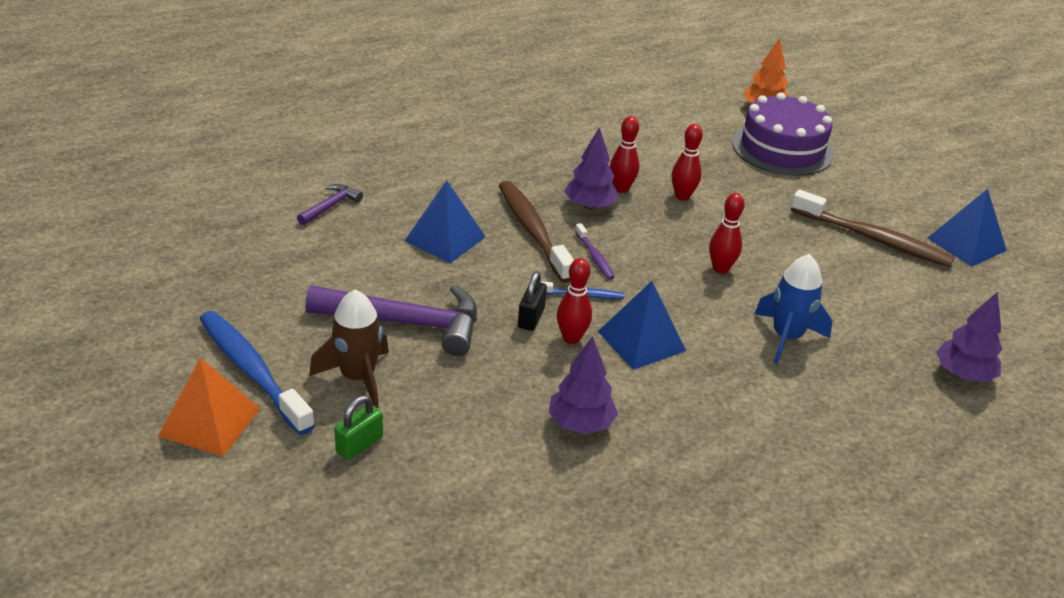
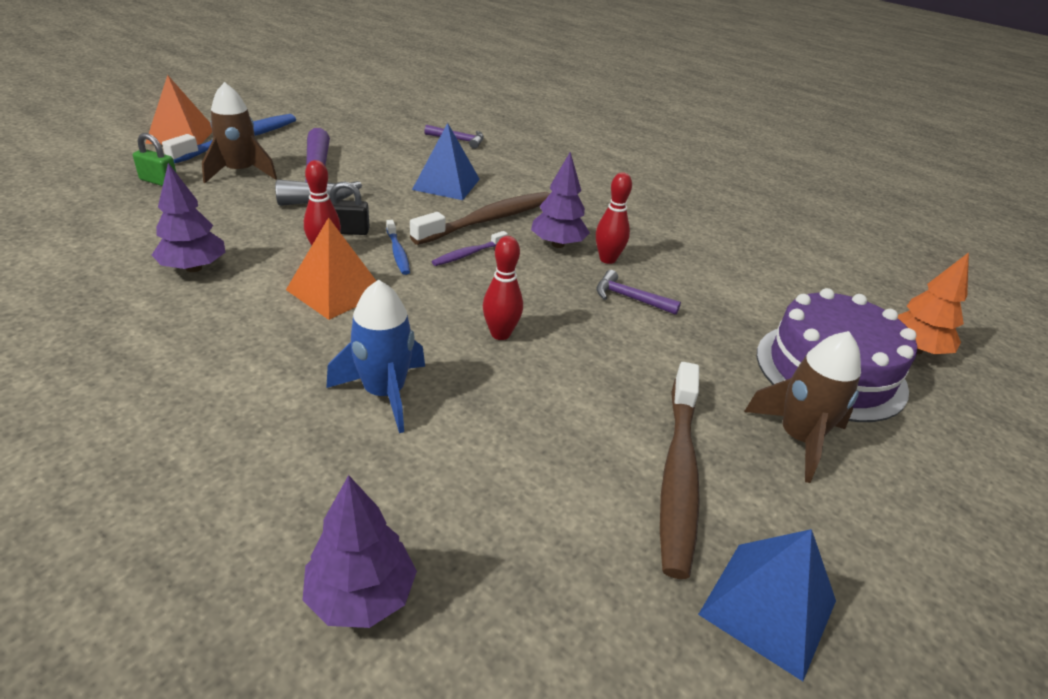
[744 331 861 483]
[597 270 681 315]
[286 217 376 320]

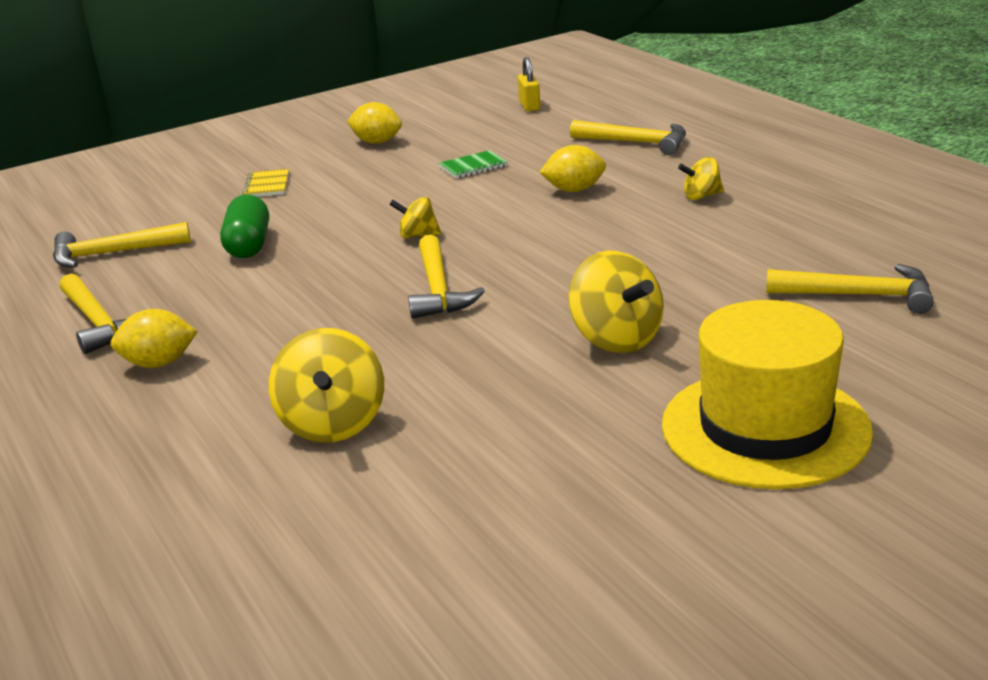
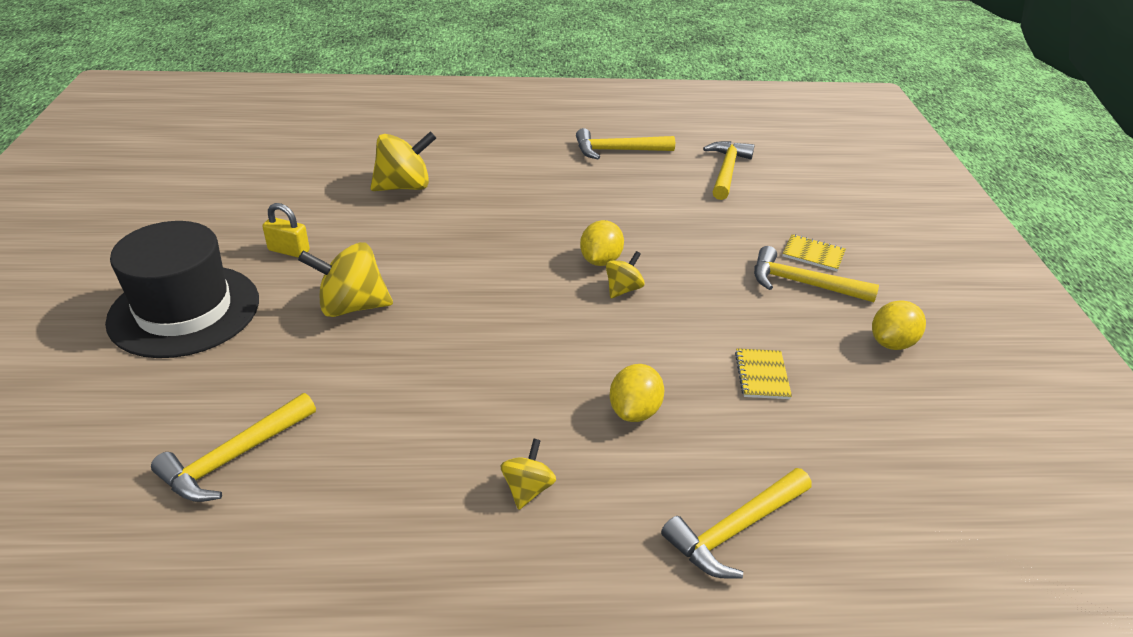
[220 194 269 258] (first image)
[580 220 624 266]
[754 246 879 302]
[262 203 310 258]
[735 348 792 399]
[105 221 259 358]
[370 131 436 191]

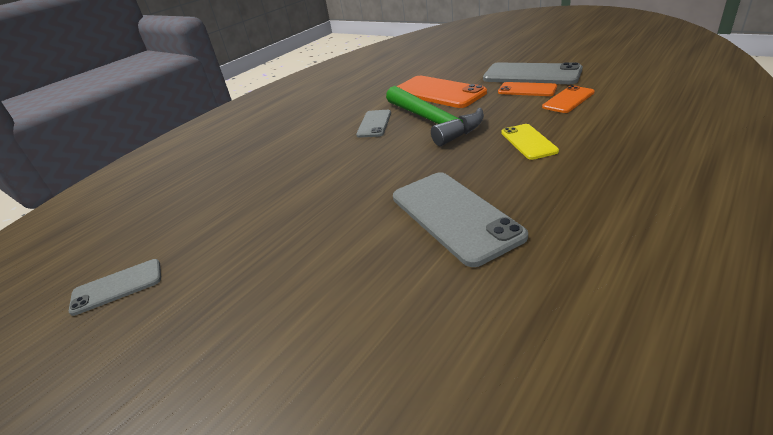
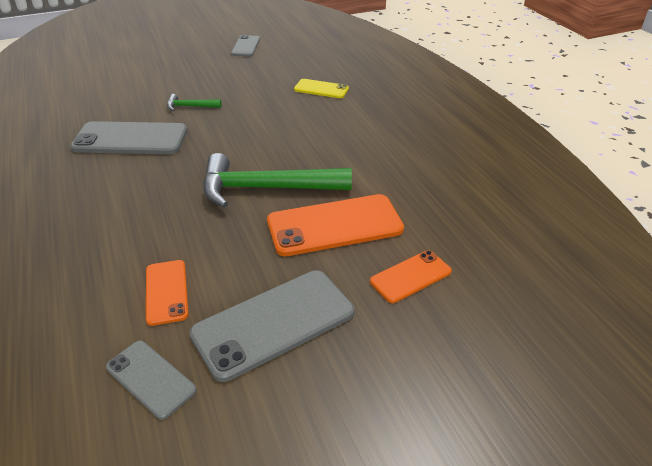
[167 94 221 111]
[106 341 197 420]
[370 250 452 303]
[294 79 349 98]

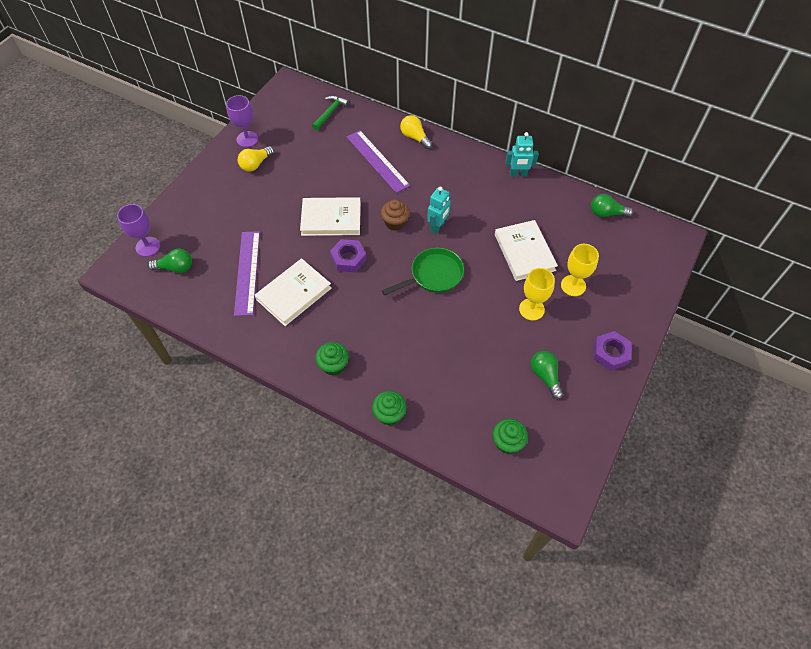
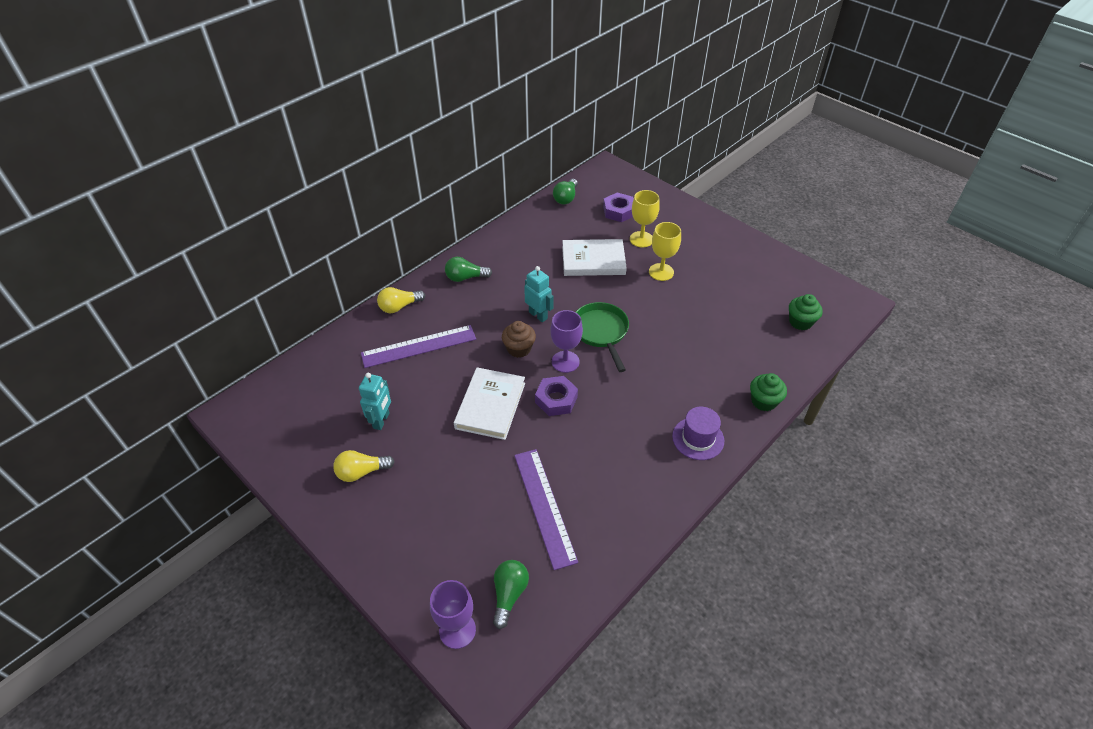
[255 258 332 326] (first image)
[312 95 350 130] (first image)
[550 310 583 373]
[359 373 391 430]
[445 257 492 282]
[603 192 634 222]
[672 407 724 460]
[514 449 578 570]
[333 450 395 482]

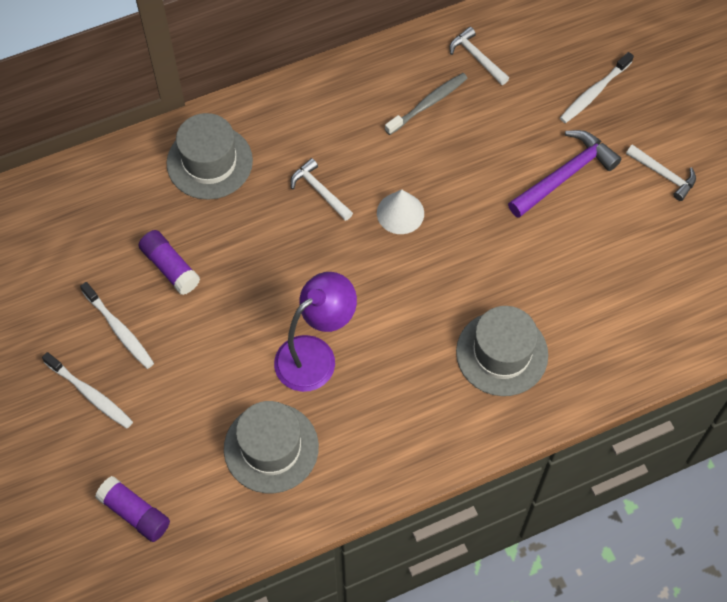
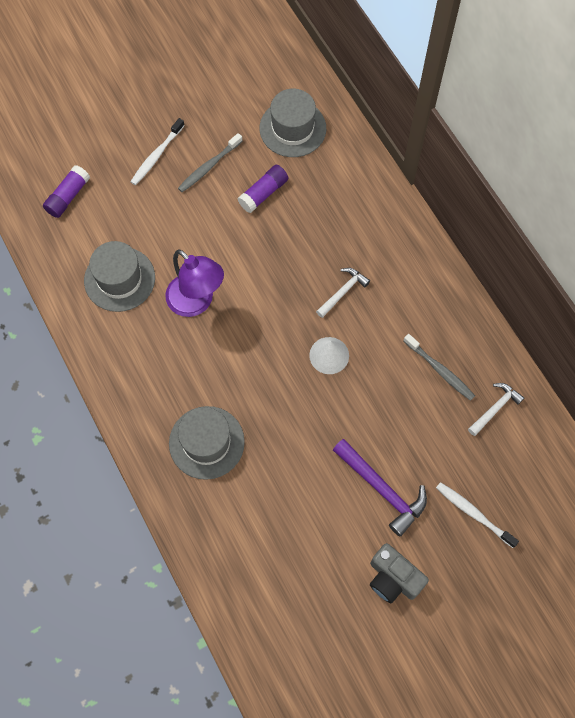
[260 89 326 157]
[370 543 429 603]
[178 133 242 192]

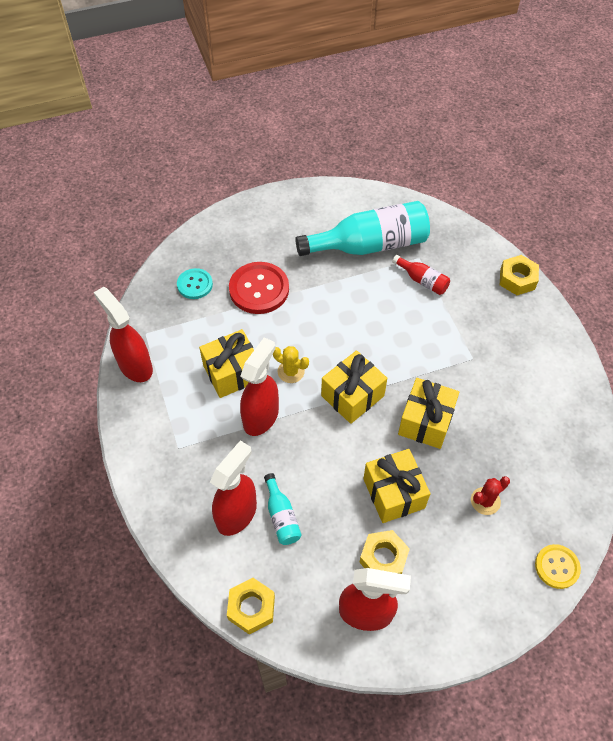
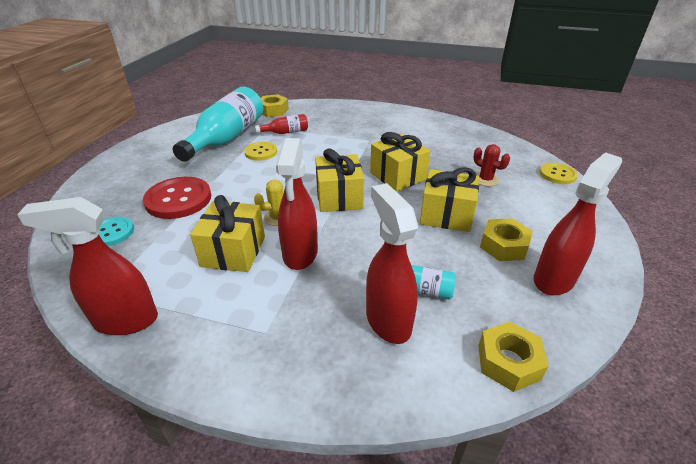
[244 142 277 161]
[261 94 289 117]
[276 138 318 270]
[474 144 510 186]

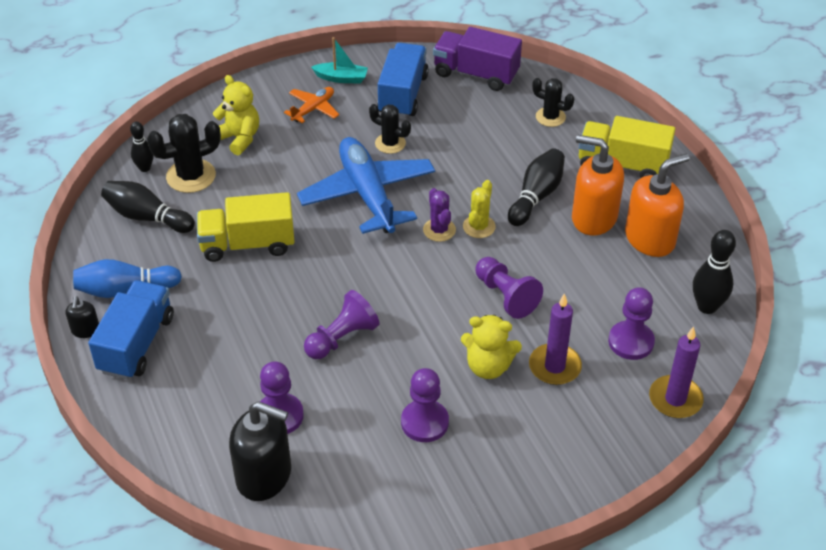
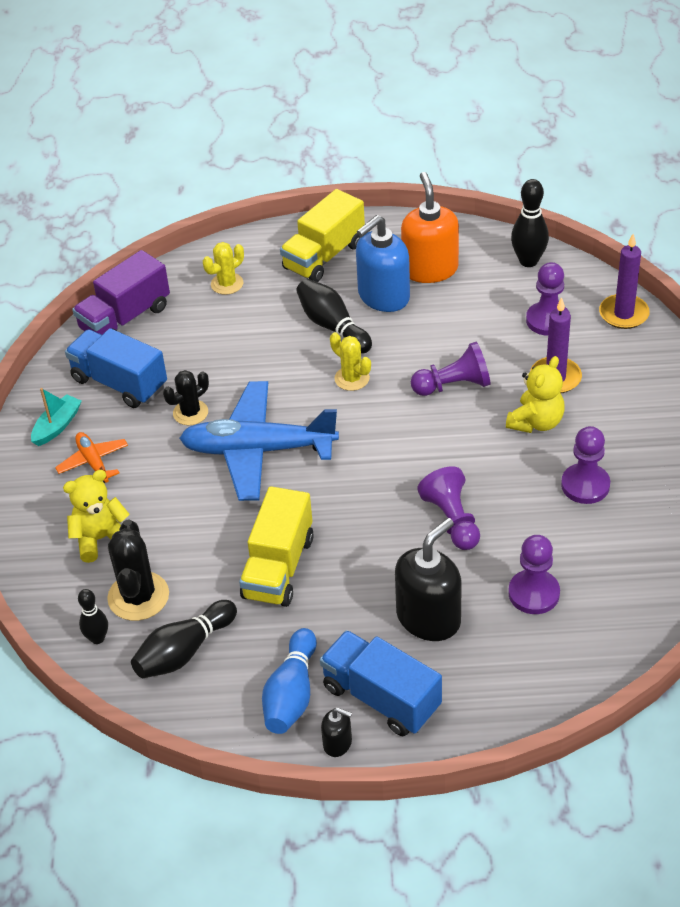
[423 188 456 242] (first image)
[395 518 462 641]
[203 242 244 295]
[356 215 410 312]

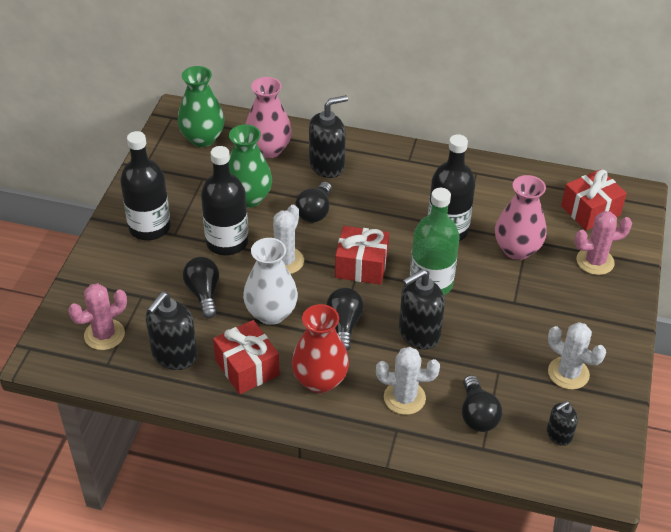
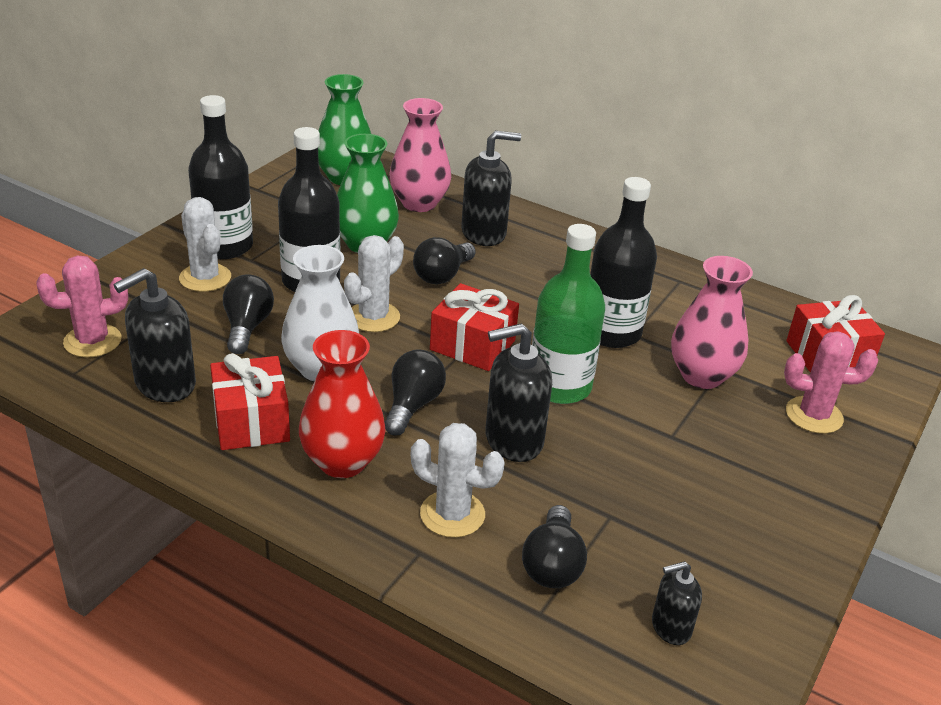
[179 197 231 292]

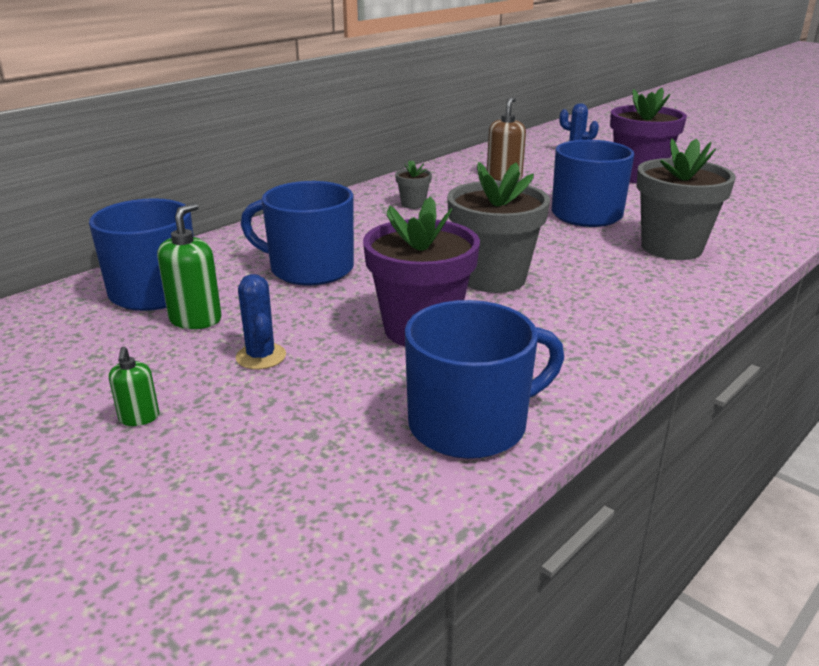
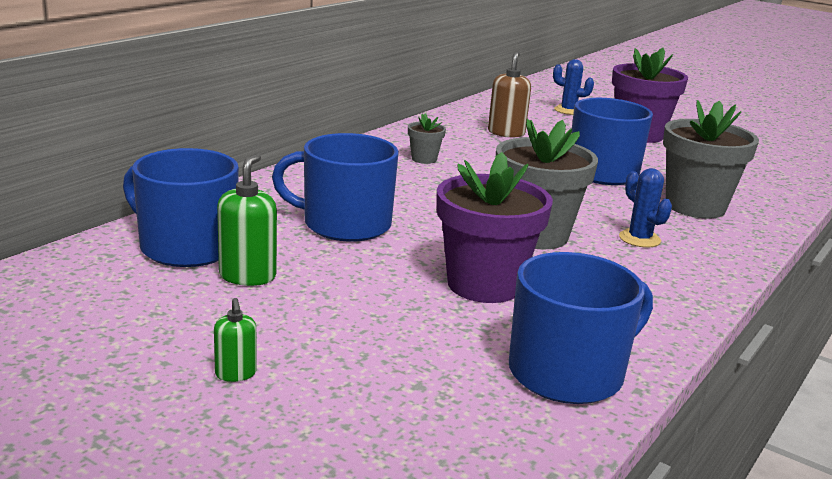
[619 168 672 248]

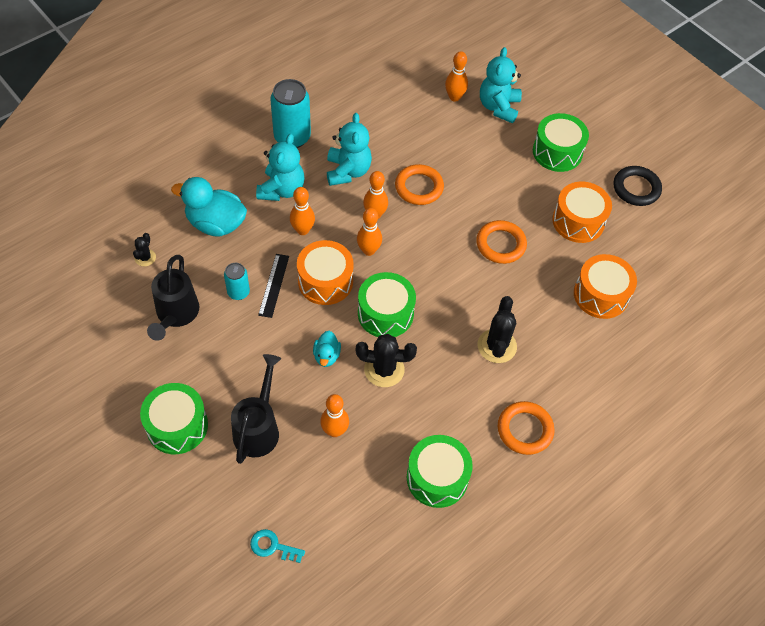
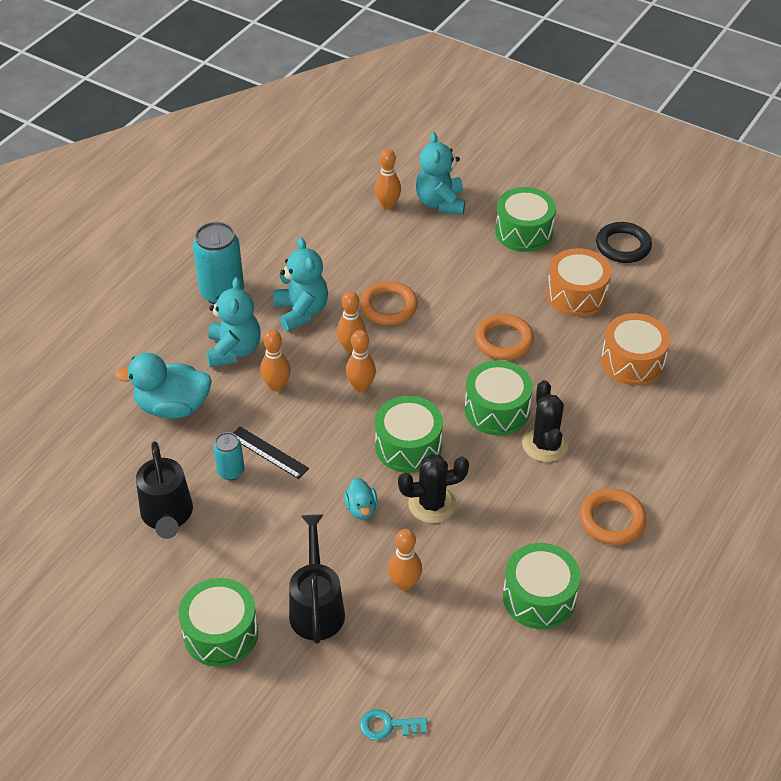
[133 233 156 266] (first image)
[297 240 354 305] (first image)
[465 360 533 436]
[233 427 309 479]

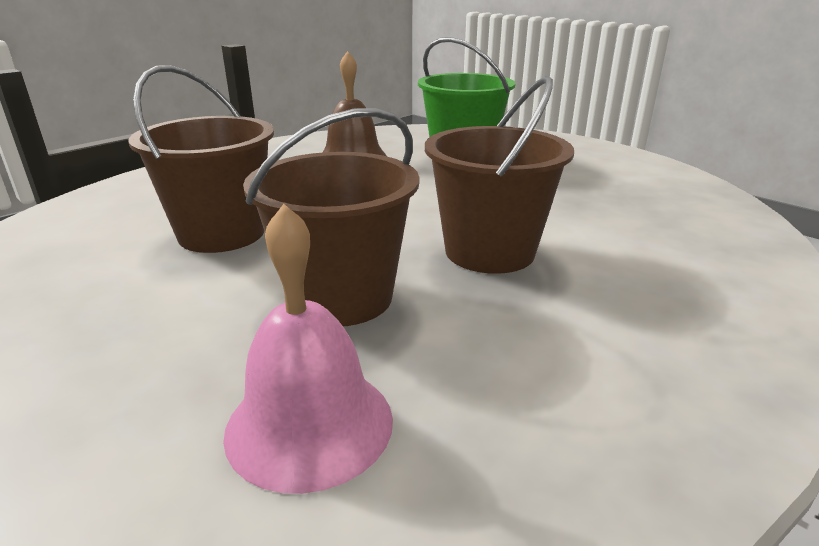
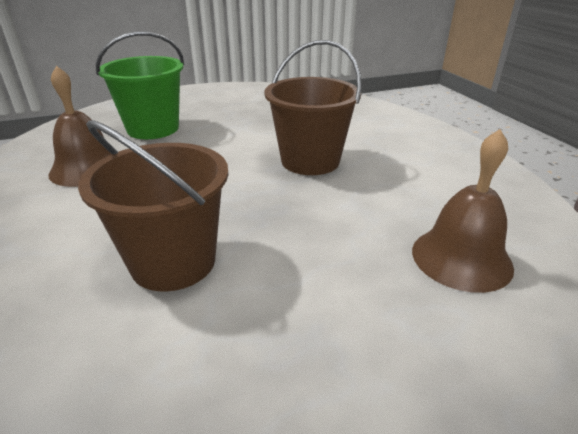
[243 108 419 326] (first image)
[412 129 514 293]

